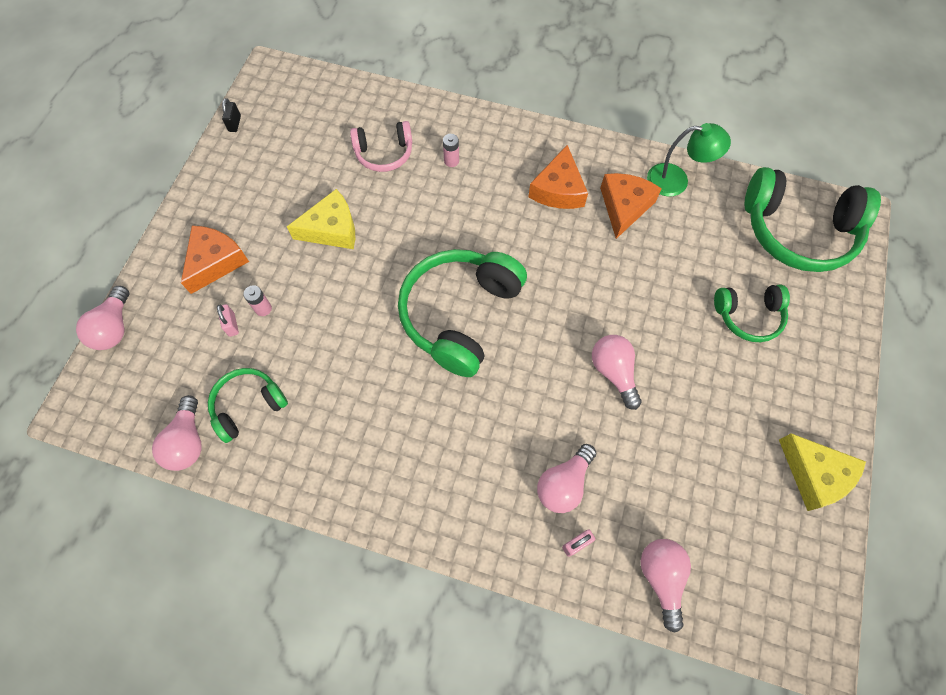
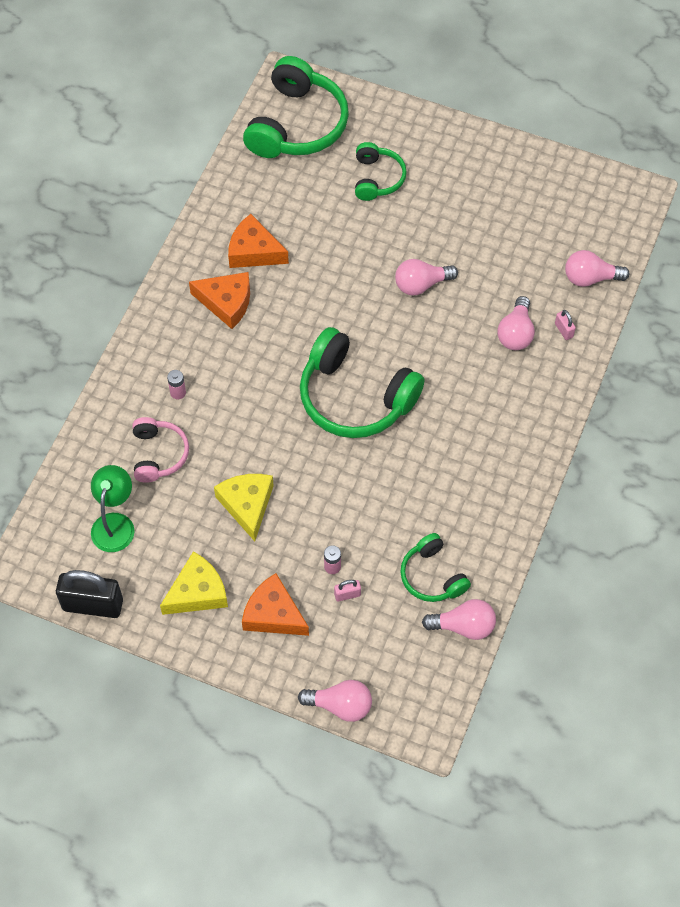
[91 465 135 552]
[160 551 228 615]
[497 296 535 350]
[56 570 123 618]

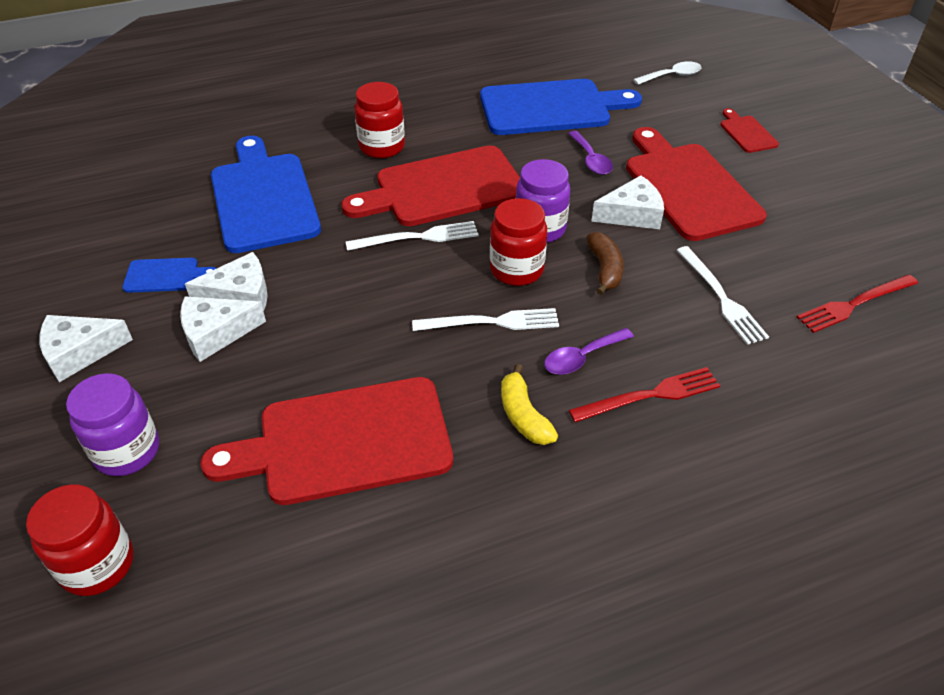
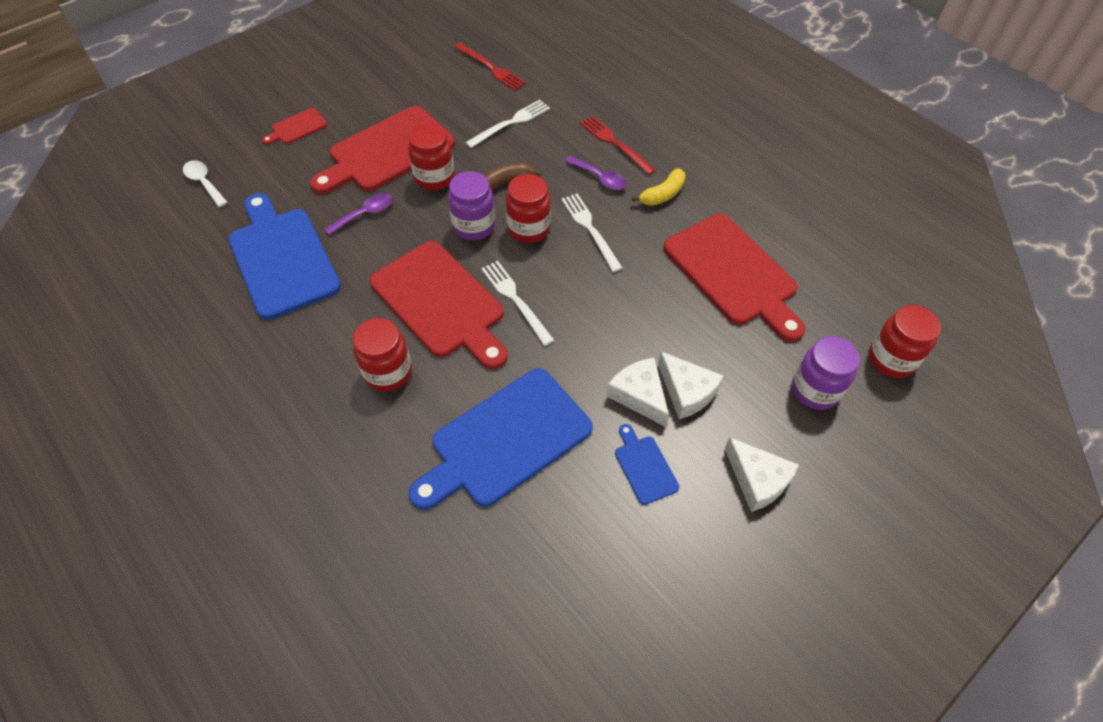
[408 123 455 190]

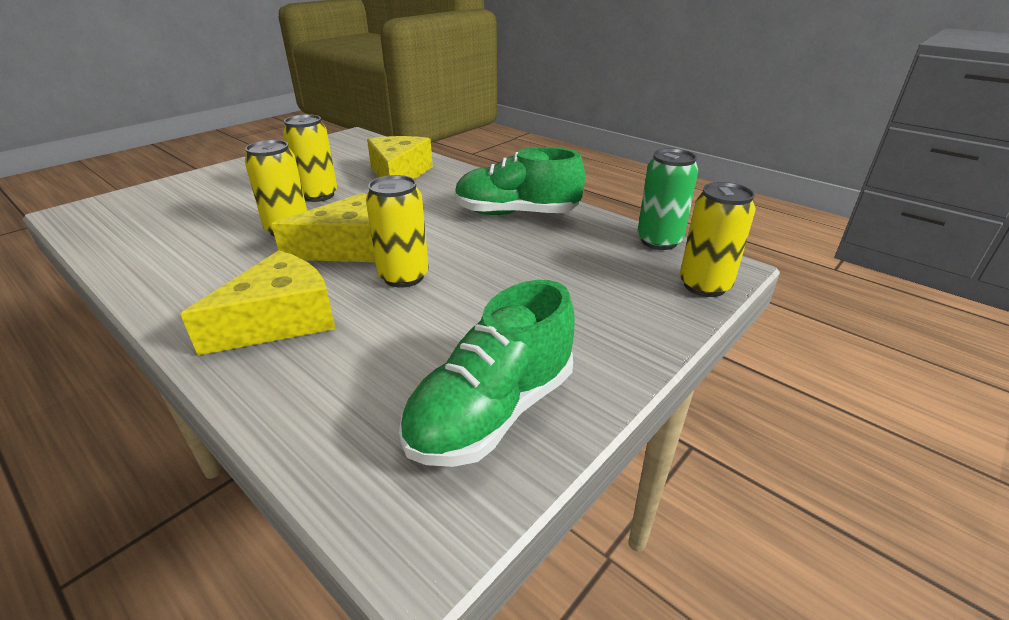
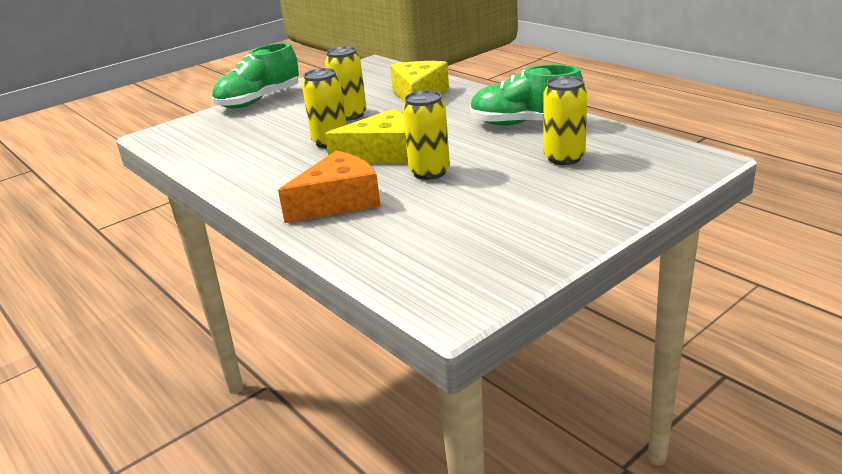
[637 148 698 250] (first image)
[212 43 299 108]
[543 76 587 165]
[278 151 381 223]

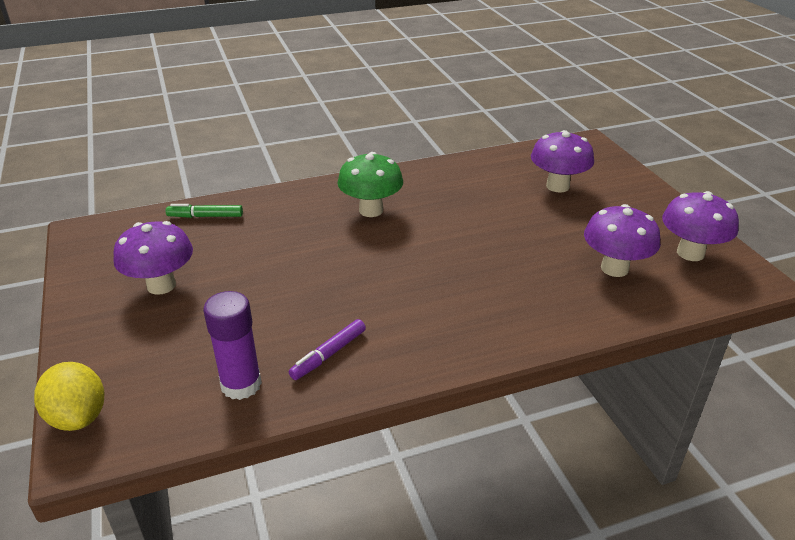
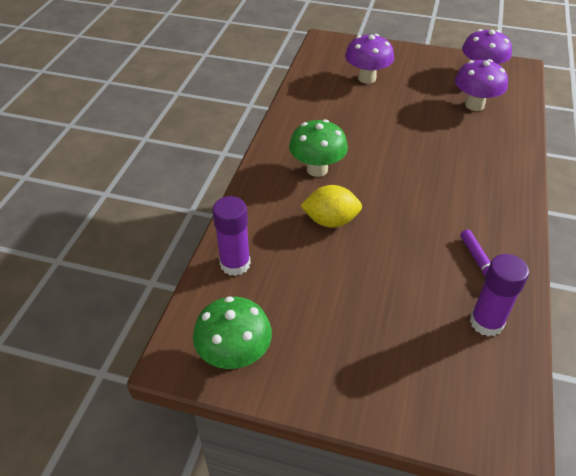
[113 221 193 295] (first image)
[193 296 272 369]
[300 185 362 228]
[212 196 250 276]

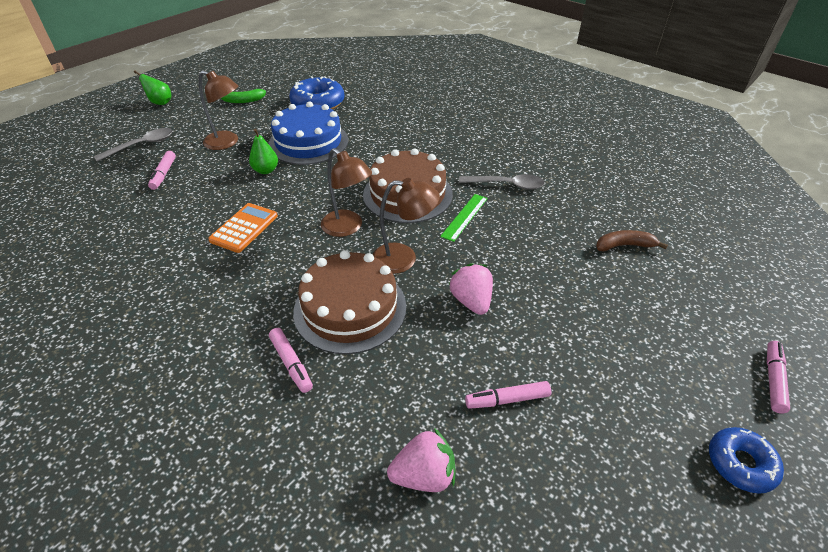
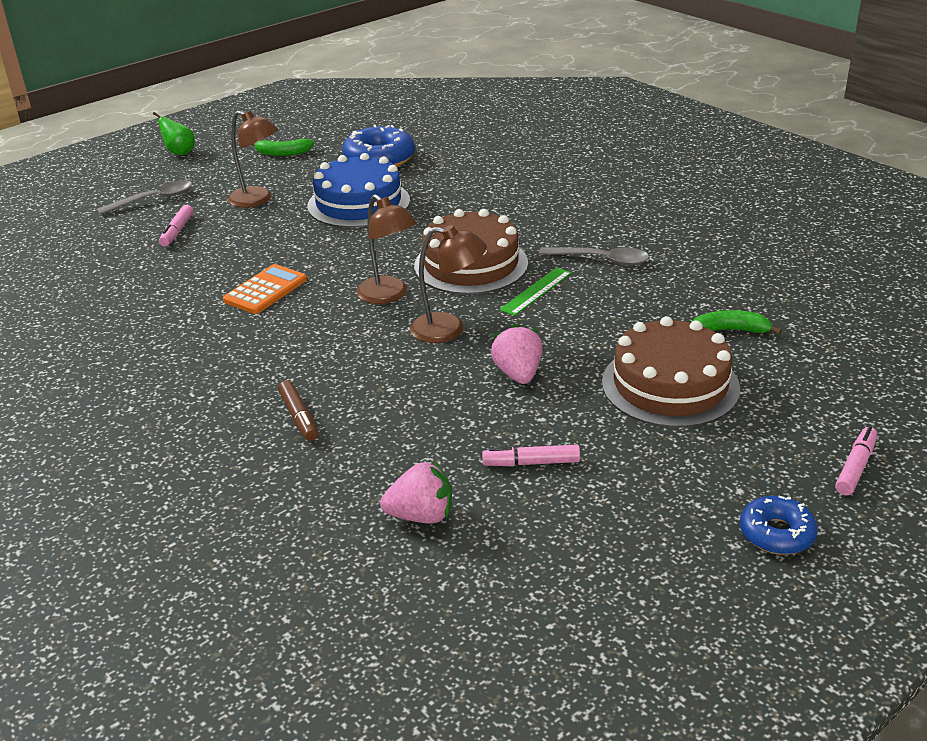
[249 128 278 174] (first image)
[602 316 740 428]
[278 380 318 441]
[691 310 782 335]

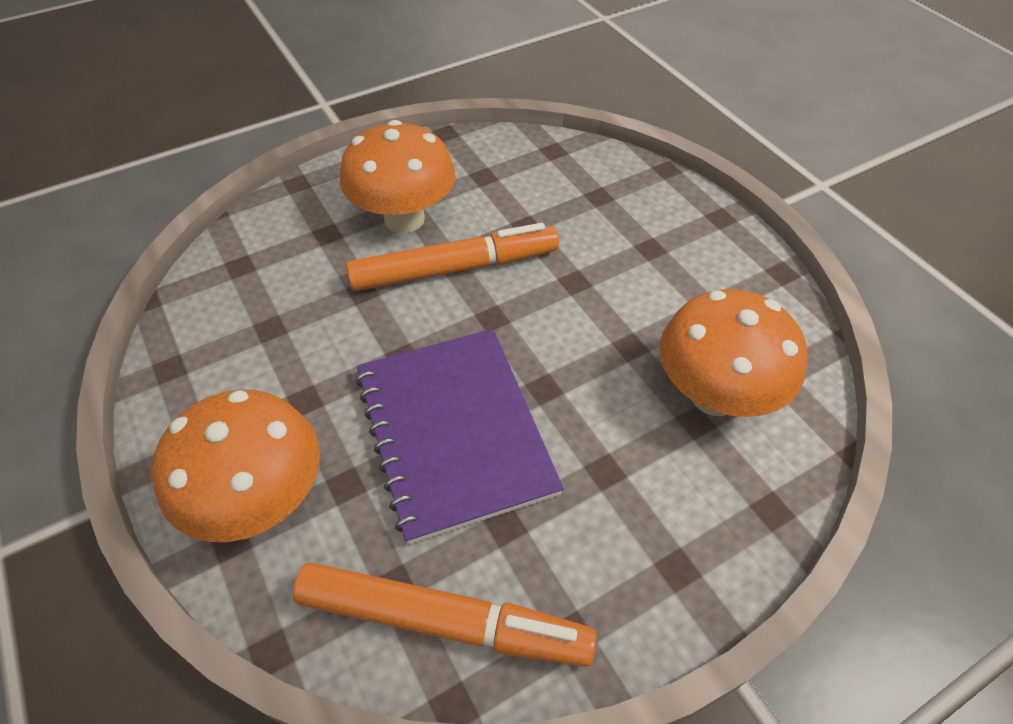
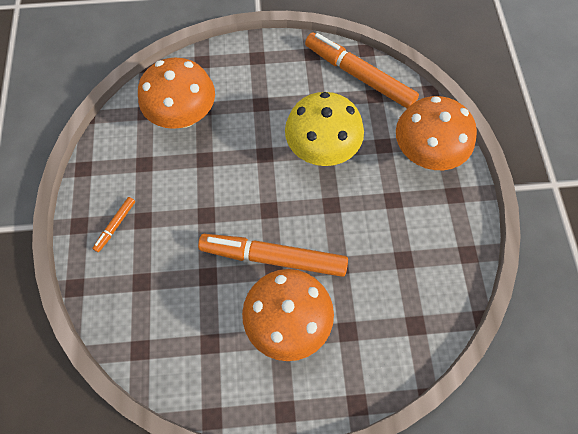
[92 197 135 252]
[285 92 364 166]

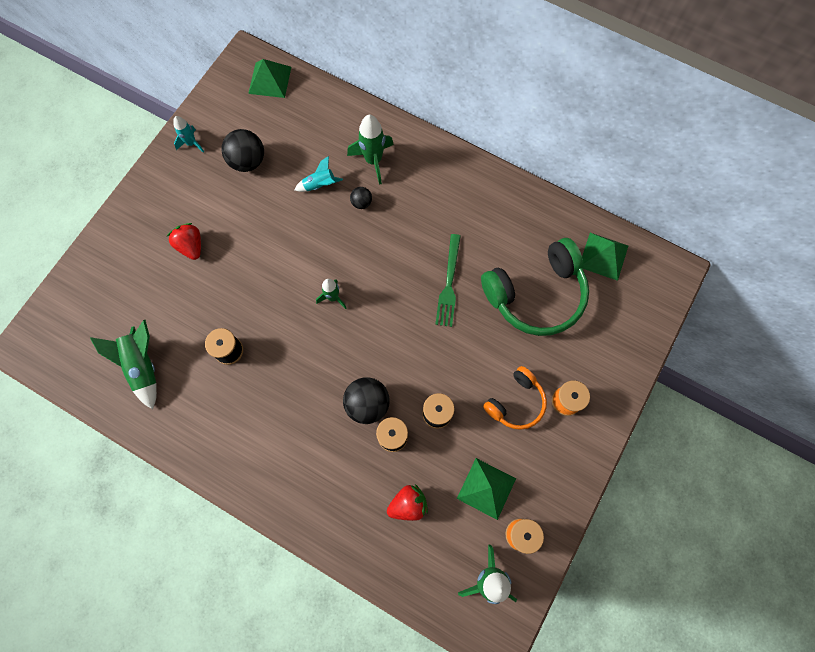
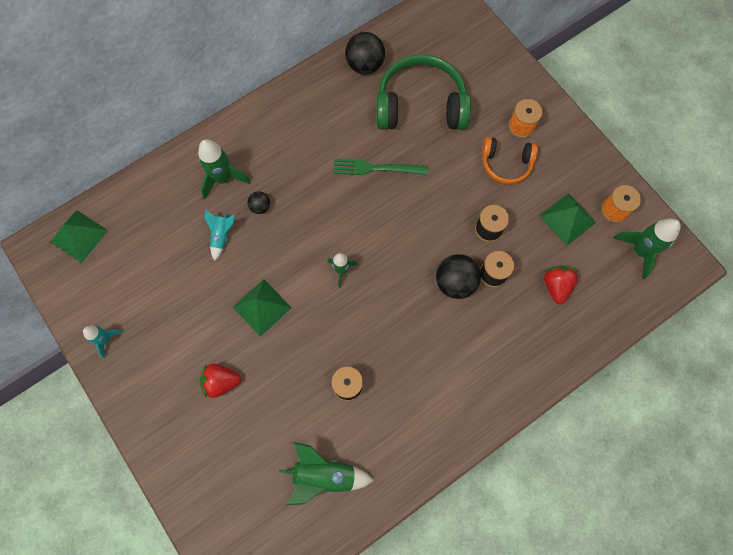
[345 32 385 75]
[233 279 292 337]
[334 159 428 175]
[376 54 471 130]
[482 137 538 184]

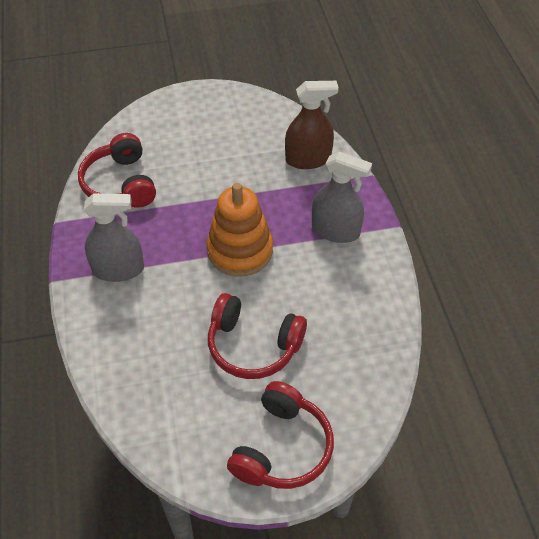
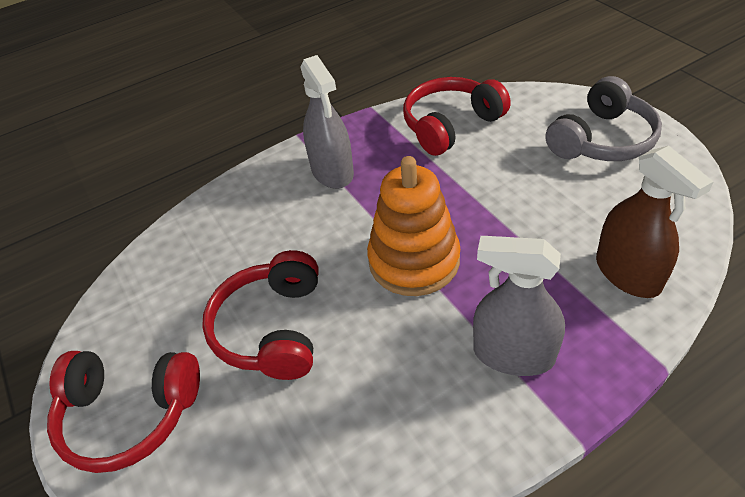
[545 76 662 161]
[473 236 565 376]

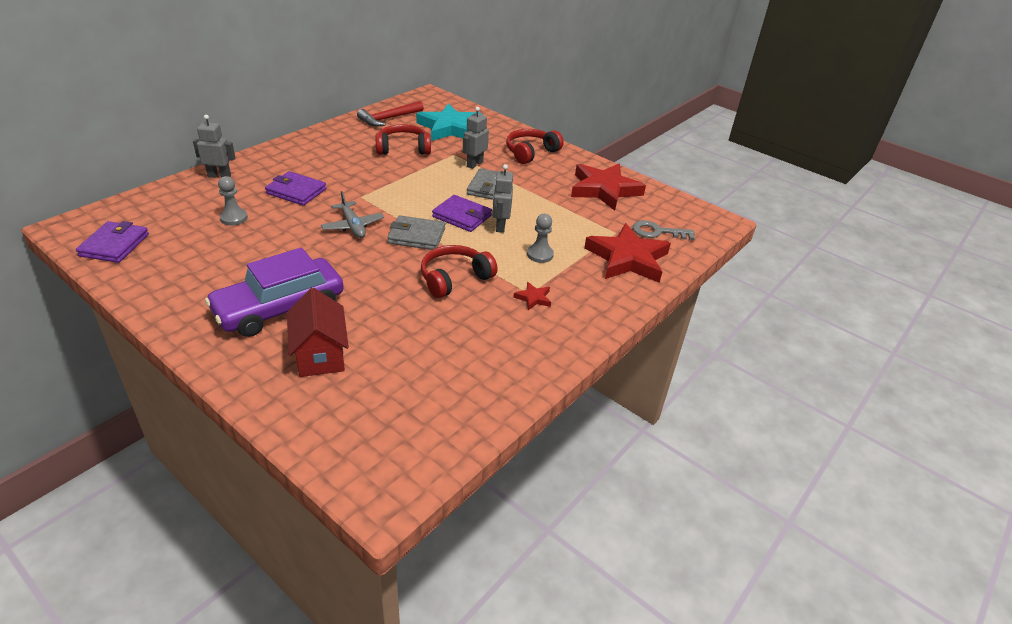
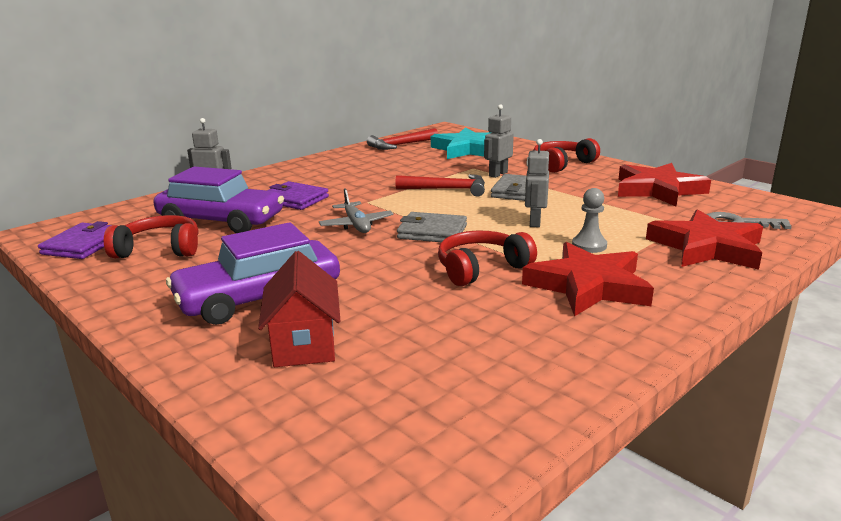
[432 195 492 232] (first image)
[395 174 485 197]
[104 215 199 258]
[154 167 284 233]
[522 242 654 317]

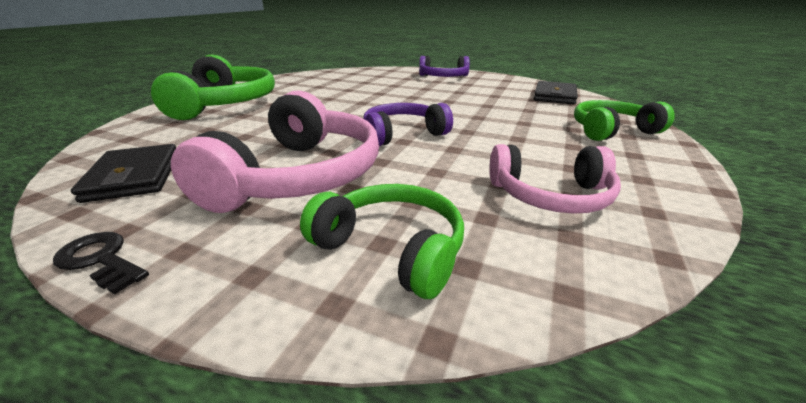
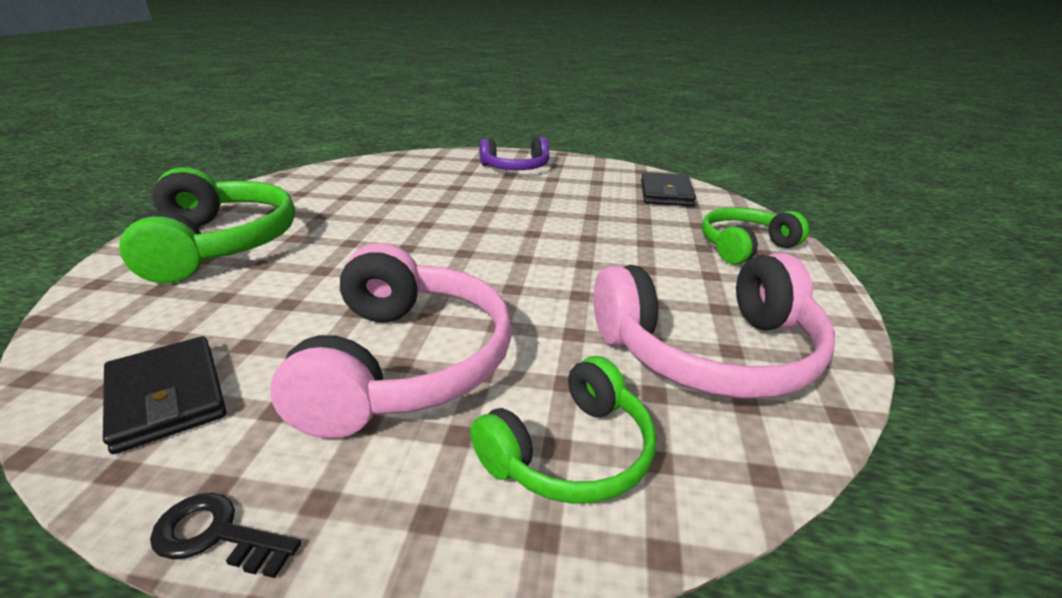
[363 103 453 146] (first image)
[470 356 656 504]
[593 253 835 399]

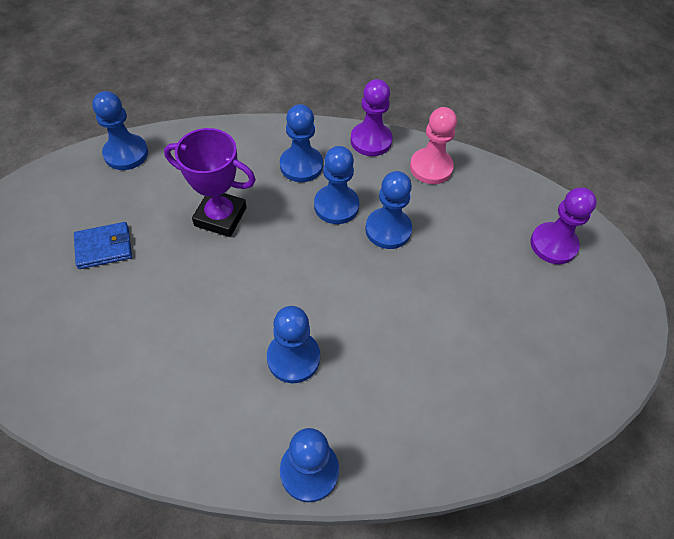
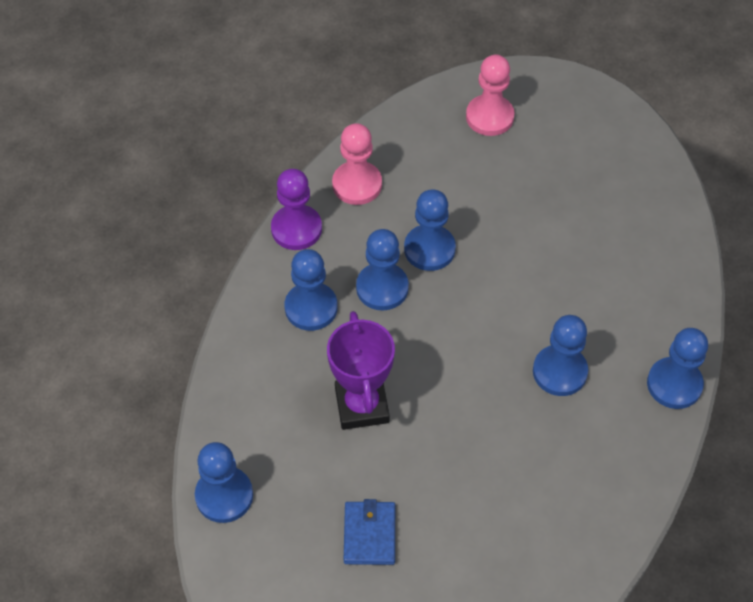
[466 55 515 136]
[327 311 395 430]

